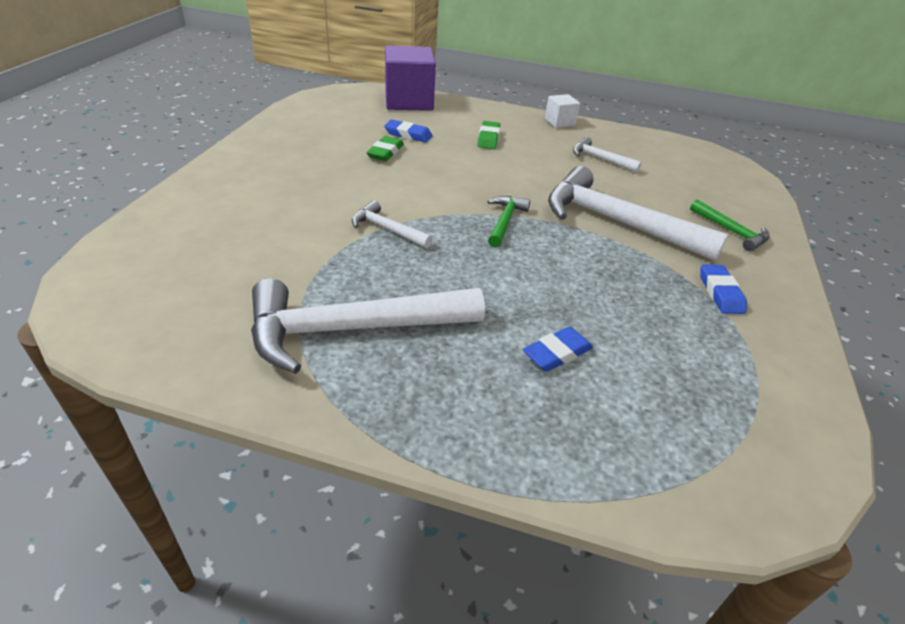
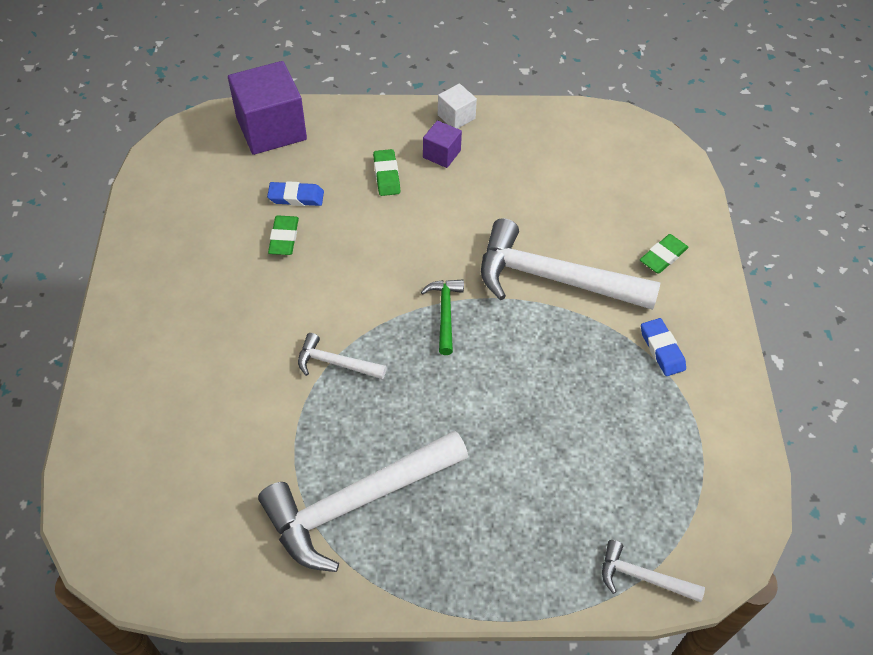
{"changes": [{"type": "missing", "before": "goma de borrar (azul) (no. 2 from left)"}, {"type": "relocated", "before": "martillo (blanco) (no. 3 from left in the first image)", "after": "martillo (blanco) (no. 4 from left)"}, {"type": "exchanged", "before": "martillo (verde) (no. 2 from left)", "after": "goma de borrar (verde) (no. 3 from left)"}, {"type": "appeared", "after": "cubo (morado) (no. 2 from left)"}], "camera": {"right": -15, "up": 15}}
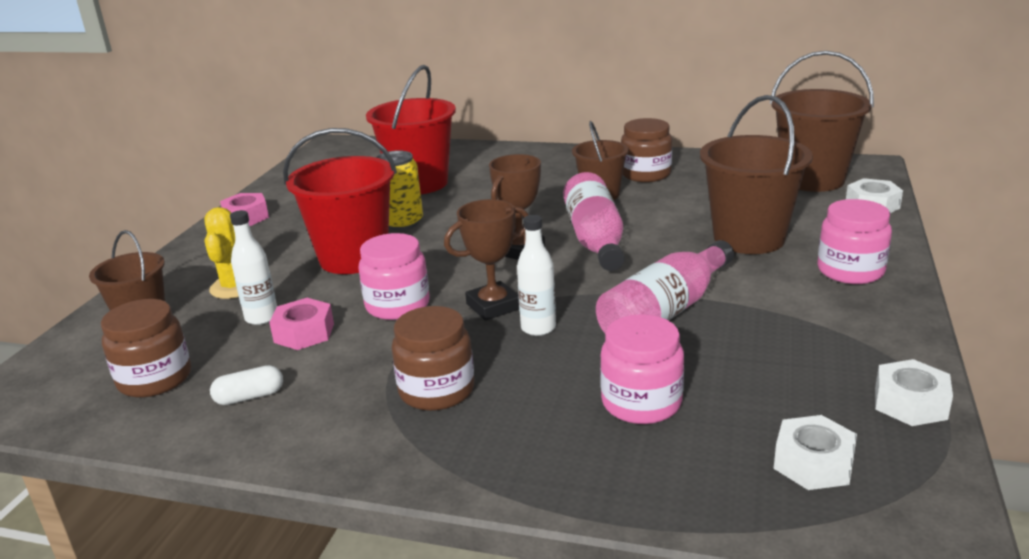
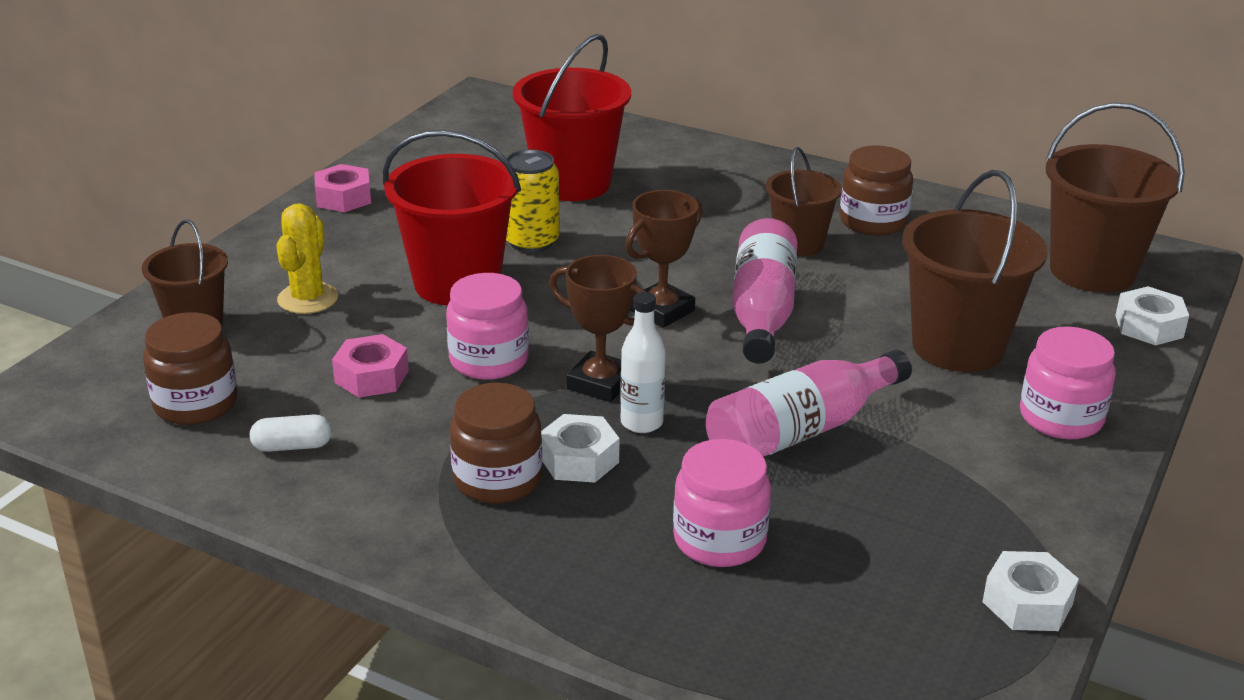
{"changes": [{"type": "missing", "before": "botella (blanco) (no. 1 from left)"}, {"type": "spun", "before": "trofeo (marrón) (no. 1 from left)", "turn": 45}, {"type": "relocated", "before": "tuerca (blanco) (no. 1 from left)"}], "camera": {"right": 10, "up": 5}}
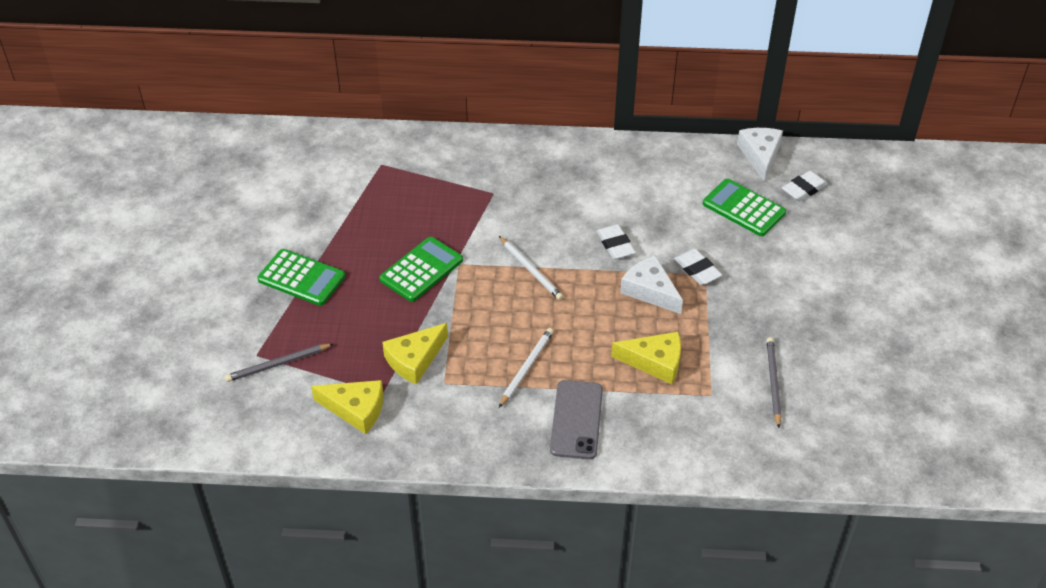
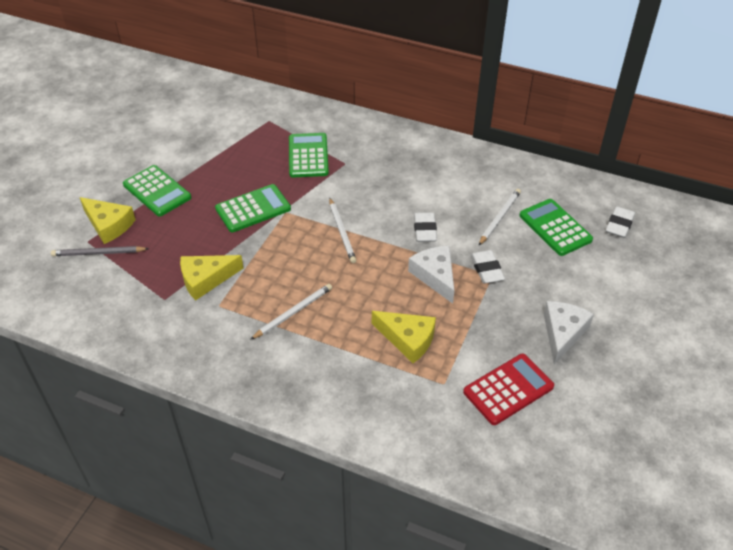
{"changes": [{"type": "relocated", "before": "queso (amarillo) (no. 1 from left)"}, {"type": "missing", "before": "móvil (gris)"}, {"type": "relocated", "before": "queso (blanco) (no. 2 from left)"}, {"type": "exchanged", "before": "lápiz (gris) (no. 2 from left)", "after": "calculadora (rojo)"}, {"type": "spun", "before": "goma de borrar (blanco) (no. 3 from left)", "turn": -45}, {"type": "appeared", "after": "calculadora (verde) (no. 3 from left)"}, {"type": "appeared", "after": "lápiz (blanco) (no. 3 from left)"}], "camera": {"right": 20, "up": 0}}
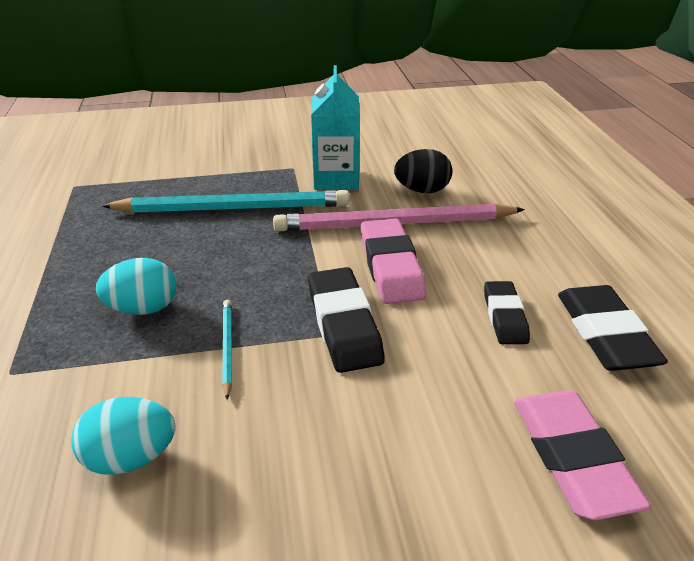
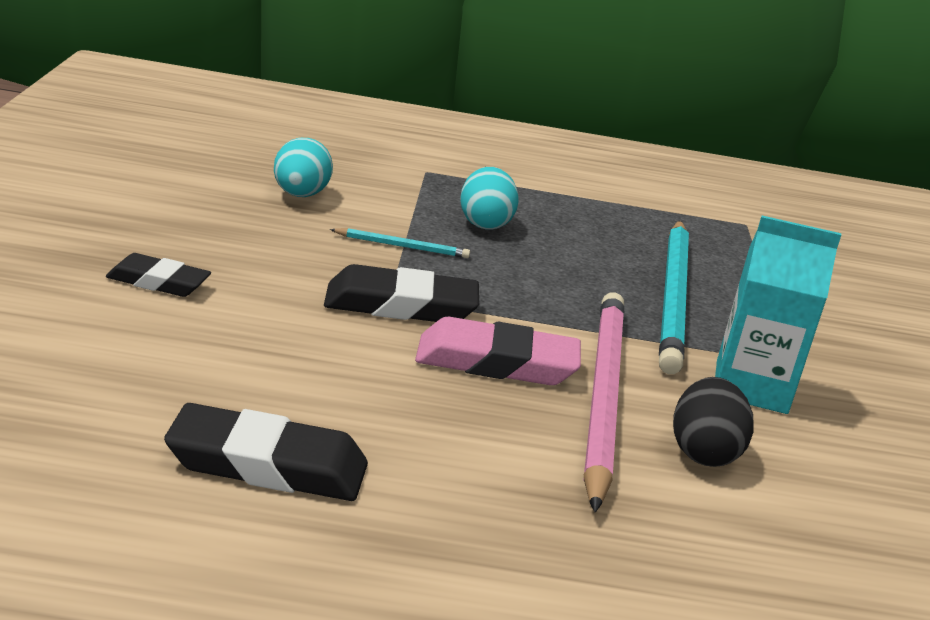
{"changes": [{"type": "relocated", "before": "goma de borrar (negro) (no. 2 from left in the first image)", "after": "goma de borrar (negro) (no. 1 from left)"}, {"type": "missing", "before": "goma de borrar (rosa) (no. 2 from left)"}], "camera": {"right": 100, "up": -10}}
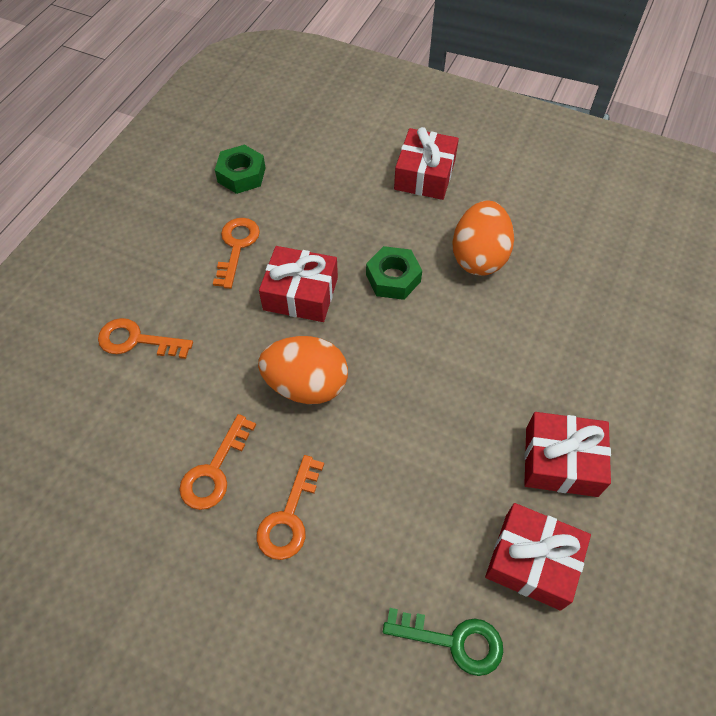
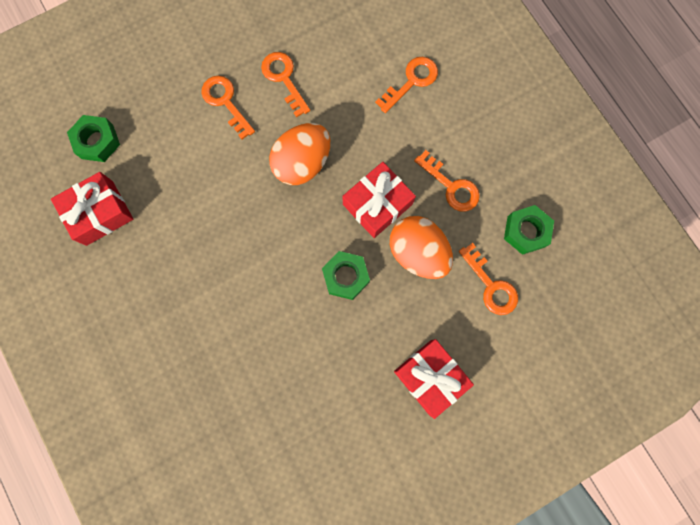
{"changes": [{"type": "exchanged", "before": "llave (verde)", "after": "tuerca (verde) (no. 1 from left)"}, {"type": "relocated", "before": "huevo (naranja) (no. 2 from left)"}, {"type": "missing", "before": "regalo (rojo) (no. 4 from left)"}, {"type": "appeared", "after": "llave (naranja) (no. 5 from left)"}], "camera": {"right": 125, "up": 20}}
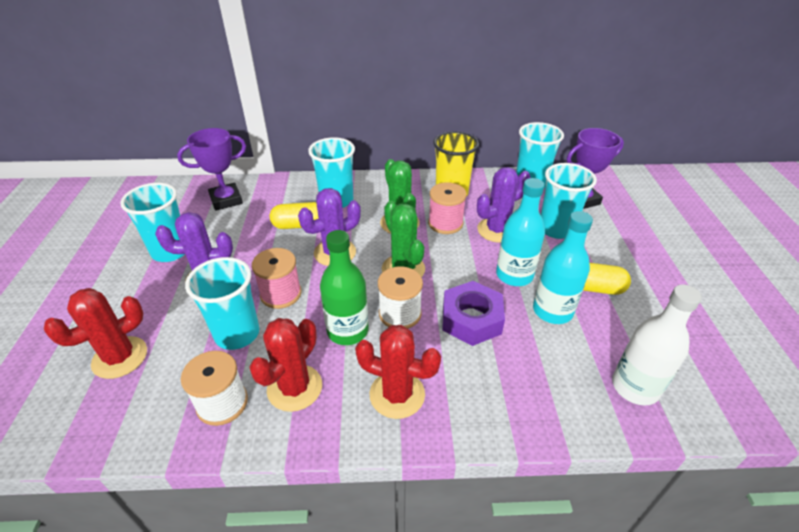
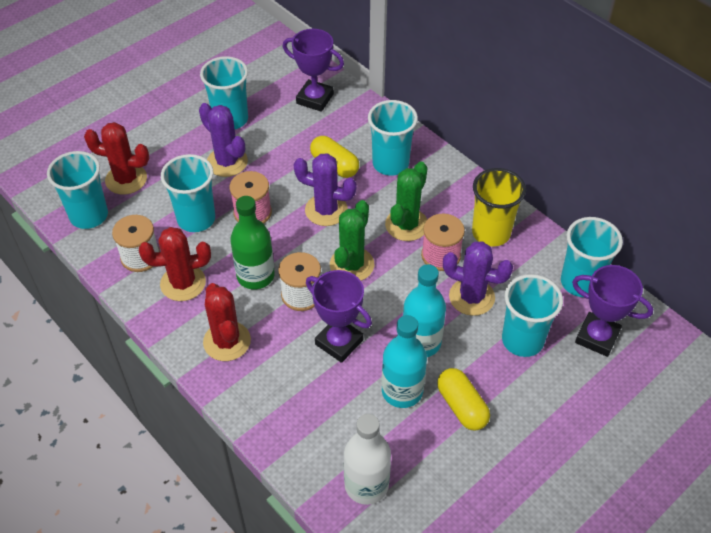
{"changes": [{"type": "exchanged", "before": "tuerca (morado)", "after": "trofeo (morado) (no. 2 from left)"}, {"type": "appeared", "after": "vaso (turquesa) (no. 1 from left)"}], "camera": {"right": 50, "up": 10}}
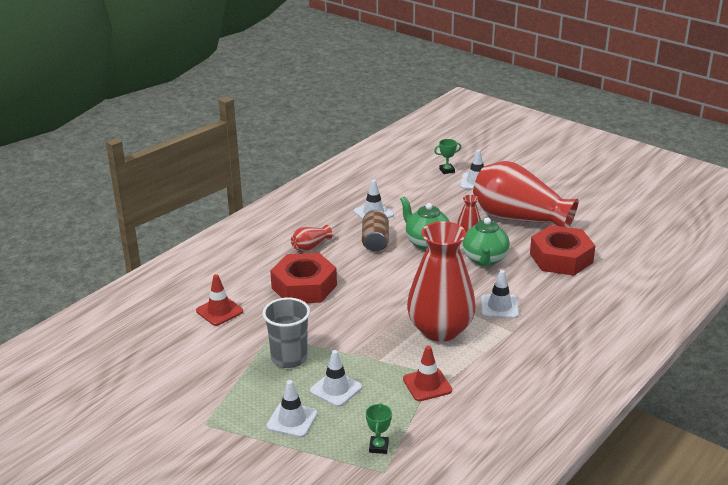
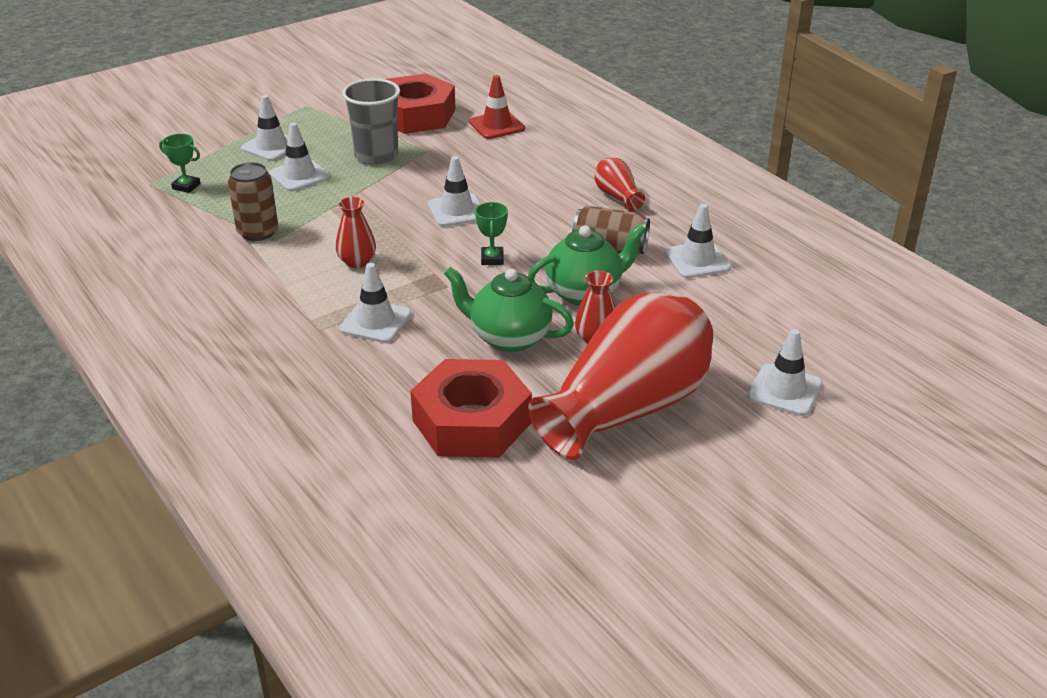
{"changes": [{"type": "relocated", "before": "tuerca (rojo) (no. 1 from left)"}, {"type": "exchanged", "before": "cono de tráfico (rojo) (no. 2 from left)", "after": "lata (marrón) (no. 1 from left)"}, {"type": "size", "before": "florero (rojo) (no. 2 from left in the first image)", "scale": 0.41}, {"type": "relocated", "before": "trofeo (verde) (no. 2 from left)"}, {"type": "appeared", "after": "cono de tráfico (blanco) (no. 4 from left)"}], "camera": {"right": 105, "up": 5}}
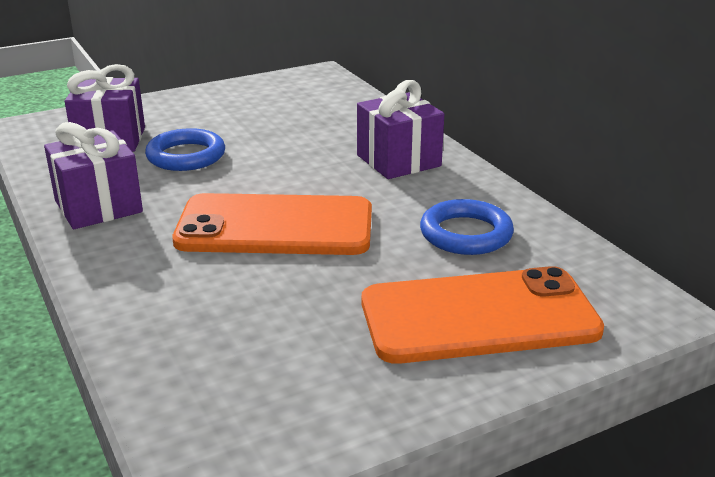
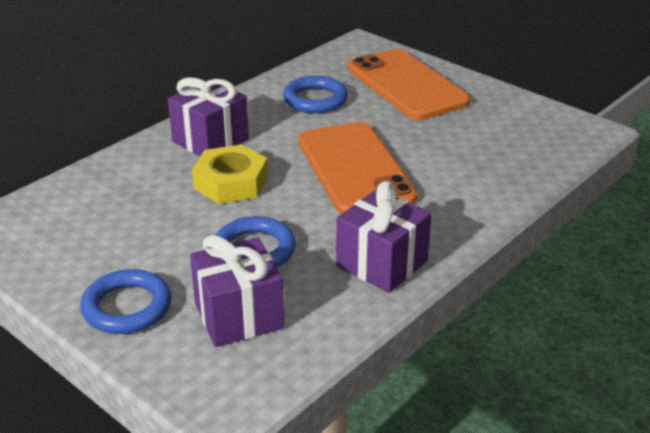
{"changes": [{"type": "appeared", "after": "anillo (azul) (no. 1 from left)"}, {"type": "appeared", "after": "tuerca (amarillo)"}], "camera": {"right": -110, "up": 5}}
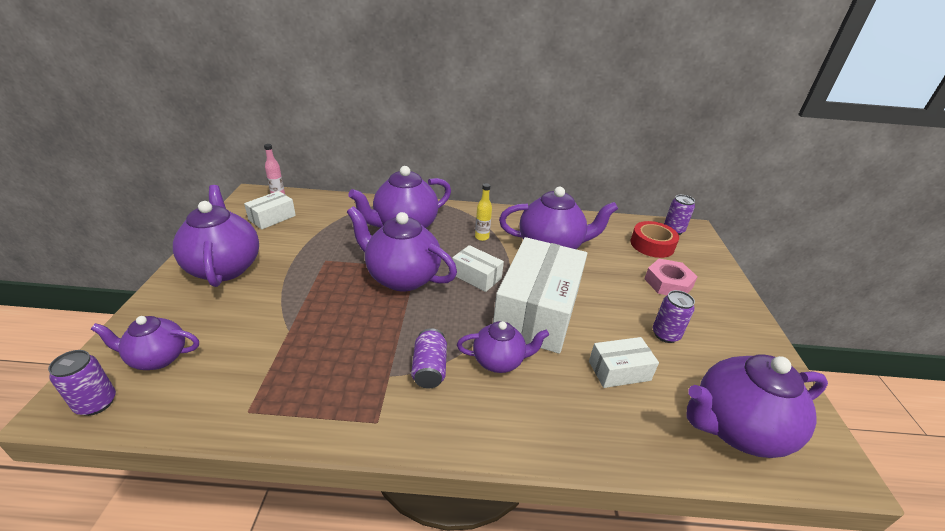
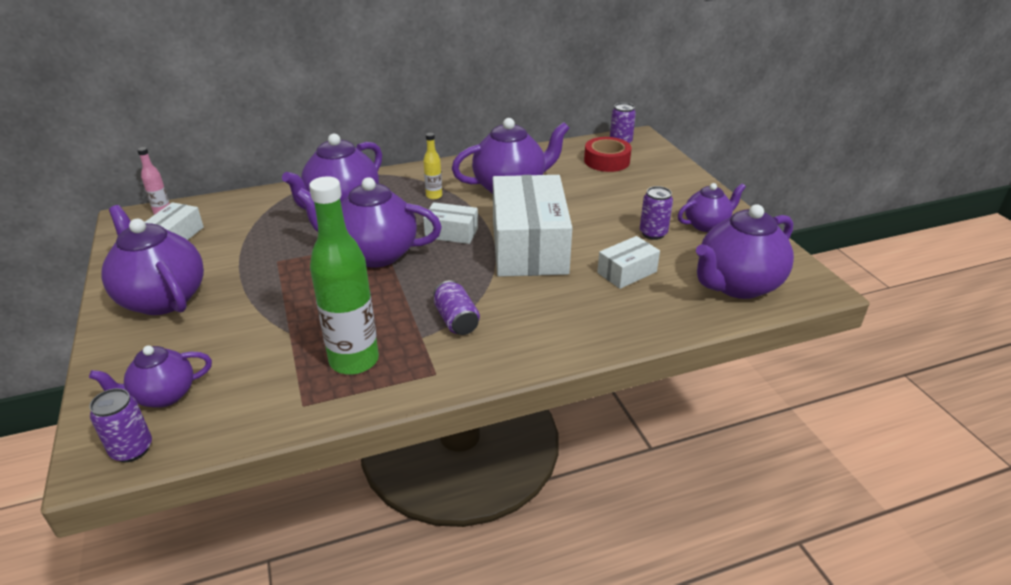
{"changes": [{"type": "relocated", "before": "tetera (morado) (no. 5 from left in the first image)", "after": "tetera (morado) (no. 6 from left)"}, {"type": "missing", "before": "tuerca (rosa)"}, {"type": "appeared", "after": "botella (verde)"}], "camera": {"right": -20, "up": 0}}
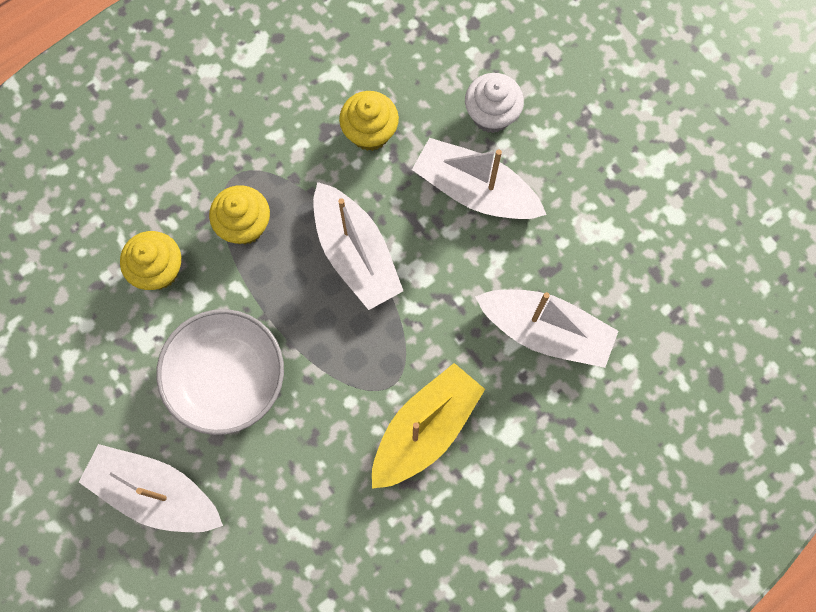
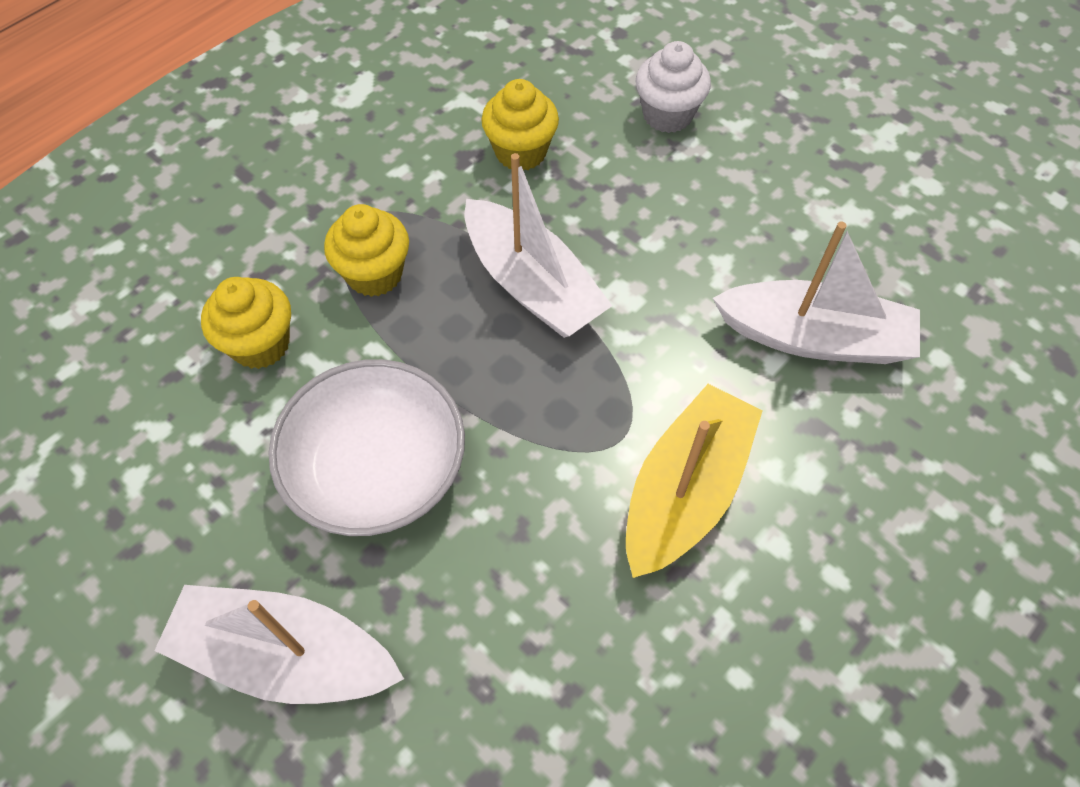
{"changes": [{"type": "missing", "before": "barco (blanco) (no. 3 from left)"}], "camera": {"right": -10, "up": -15}}
